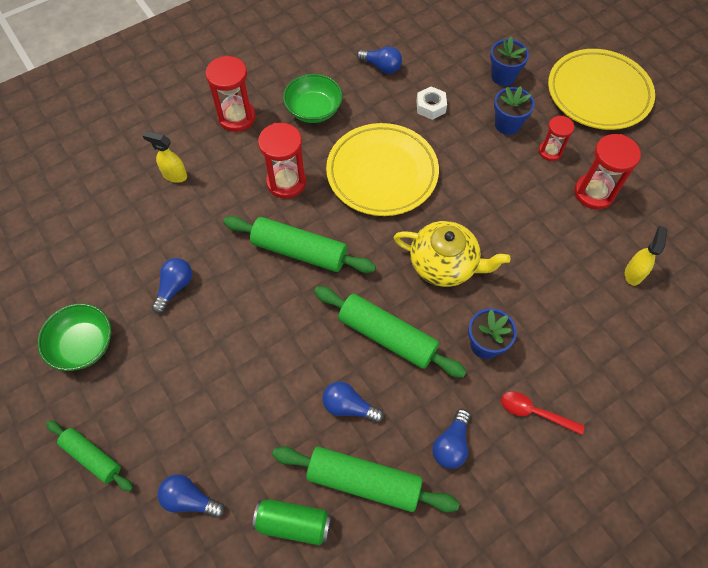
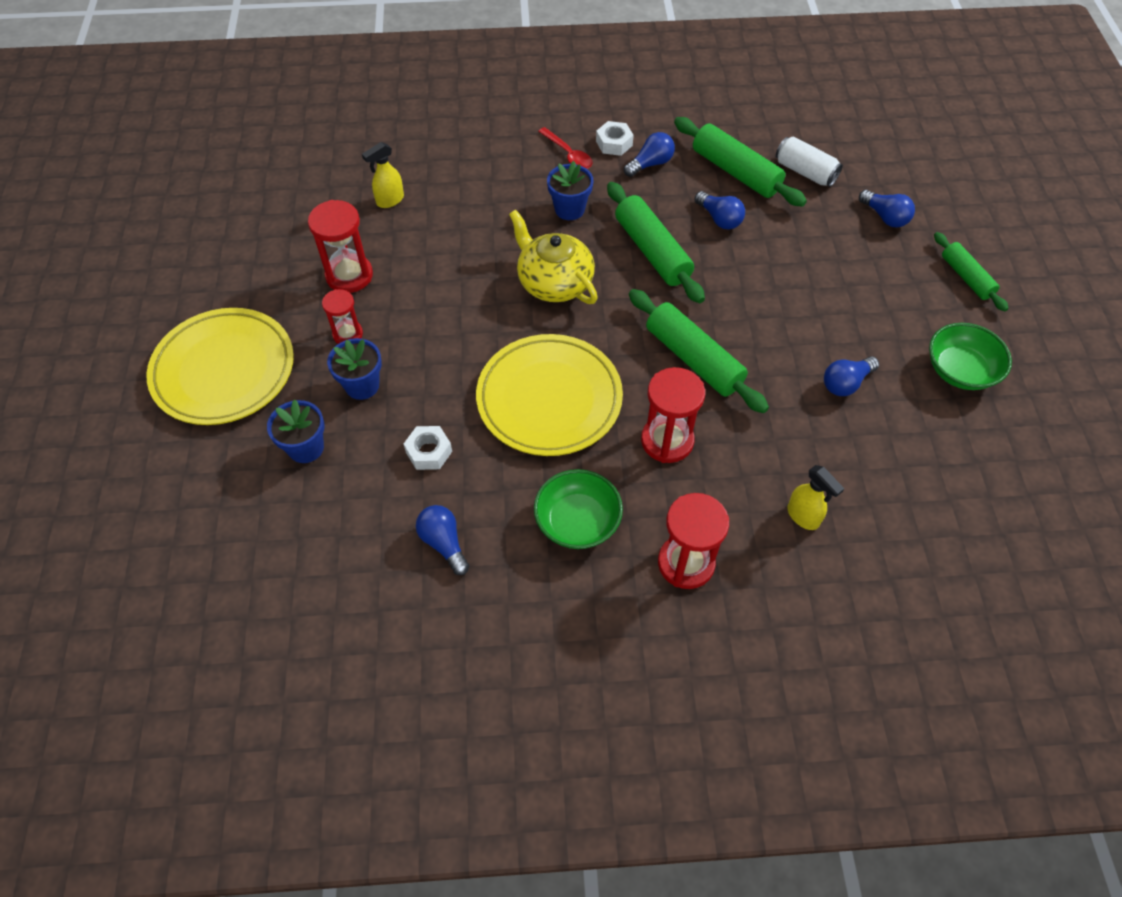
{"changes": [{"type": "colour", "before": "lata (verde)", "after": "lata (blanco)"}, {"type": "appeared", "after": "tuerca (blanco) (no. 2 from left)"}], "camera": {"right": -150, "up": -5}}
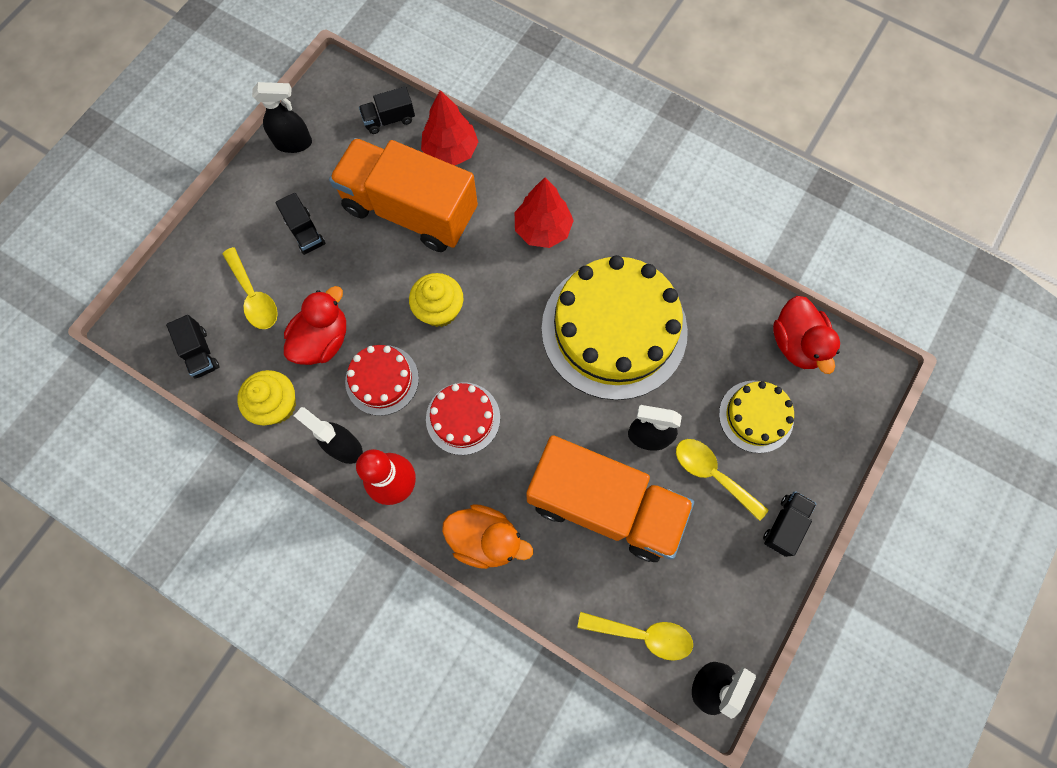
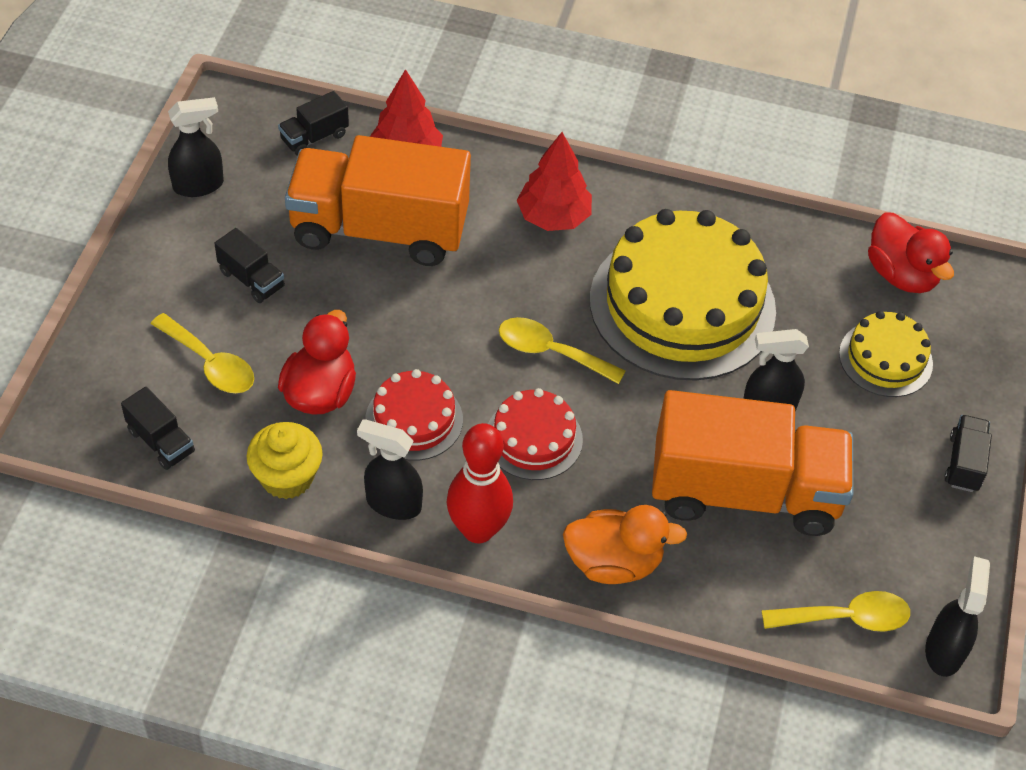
{"changes": [{"type": "missing", "before": "magdalena (amarillo) (no. 2 from left)"}, {"type": "relocated", "before": "cuchara (amarillo) (no. 3 from left in the first image)", "after": "cuchara (amarillo) (no. 2 from left)"}], "camera": {"right": -20, "up": -20}}
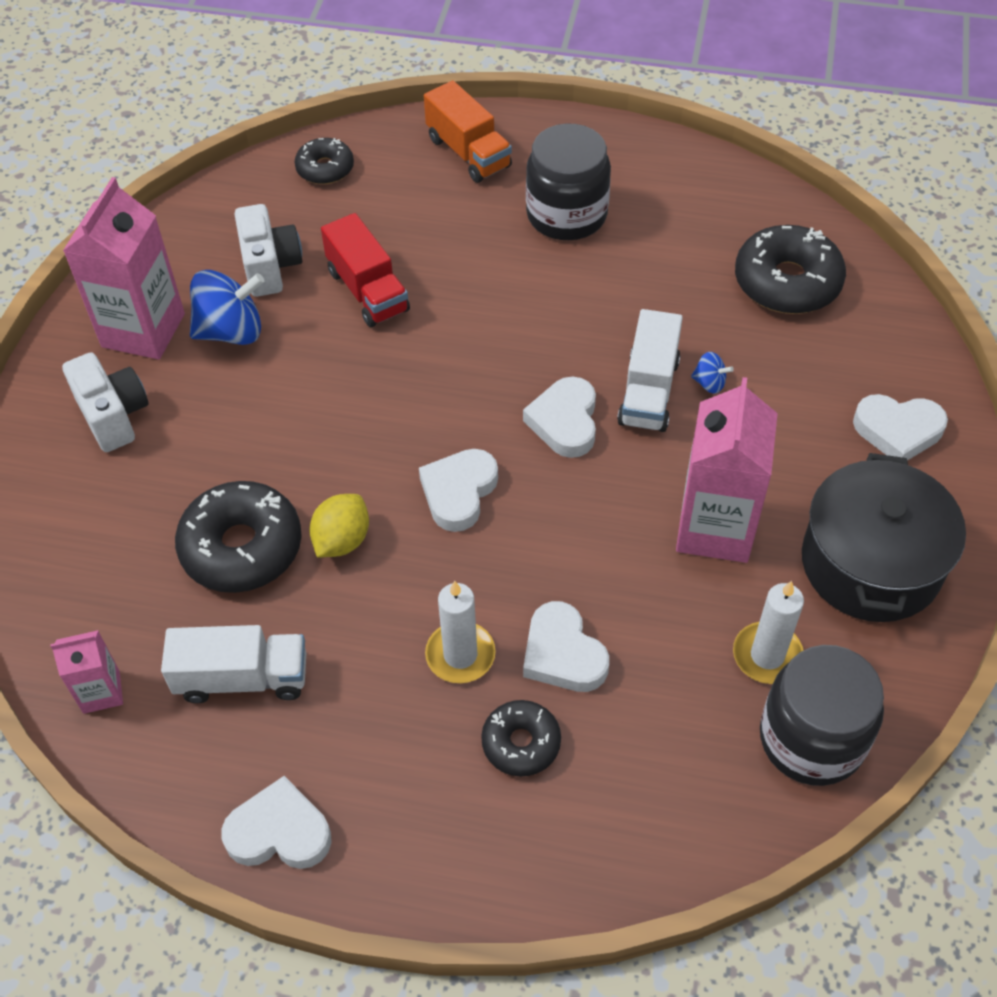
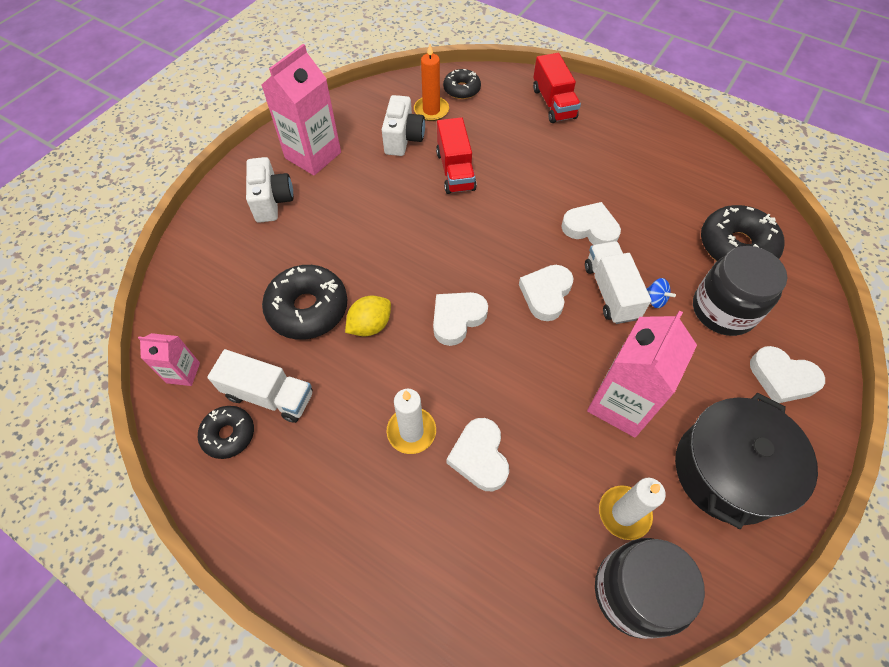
{"changes": [{"type": "missing", "before": "peonza (azul) (no. 1 from left)"}, {"type": "relocated", "before": "corazón (blanco) (no. 1 from left in the first image)", "after": "corazón (blanco) (no. 4 from left)"}, {"type": "colour", "before": "camión (naranja)", "after": "camión (rojo) (no. 2 from left)"}, {"type": "relocated", "before": "rosquilla (negro) (no. 3 from left in the first image)", "after": "rosquilla (negro) (no. 1 from left)"}, {"type": "relocated", "before": "tarro (negro) (no. 1 from left in the first image)", "after": "tarro (negro) (no. 2 from left)"}, {"type": "spun", "before": "camión (blanco) (no. 2 from left)", "turn": 135}, {"type": "appeared", "after": "vela (naranja)"}], "camera": {"right": 20, "up": 5}}
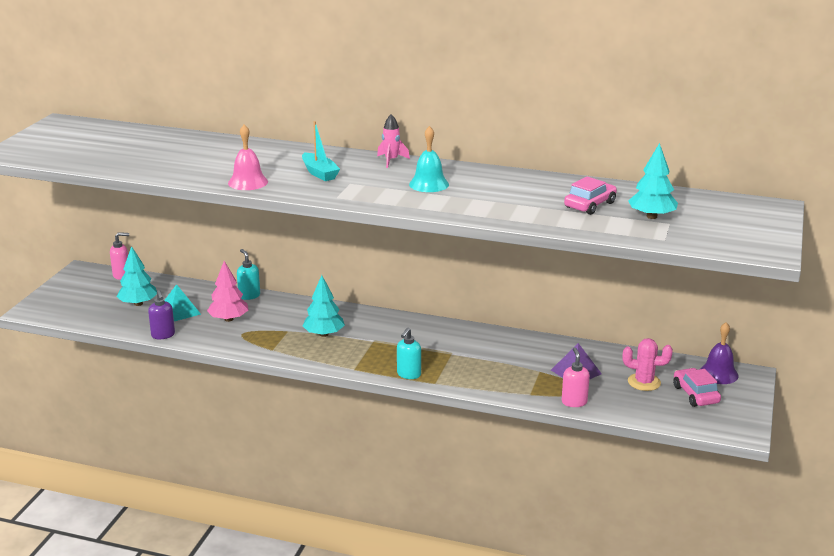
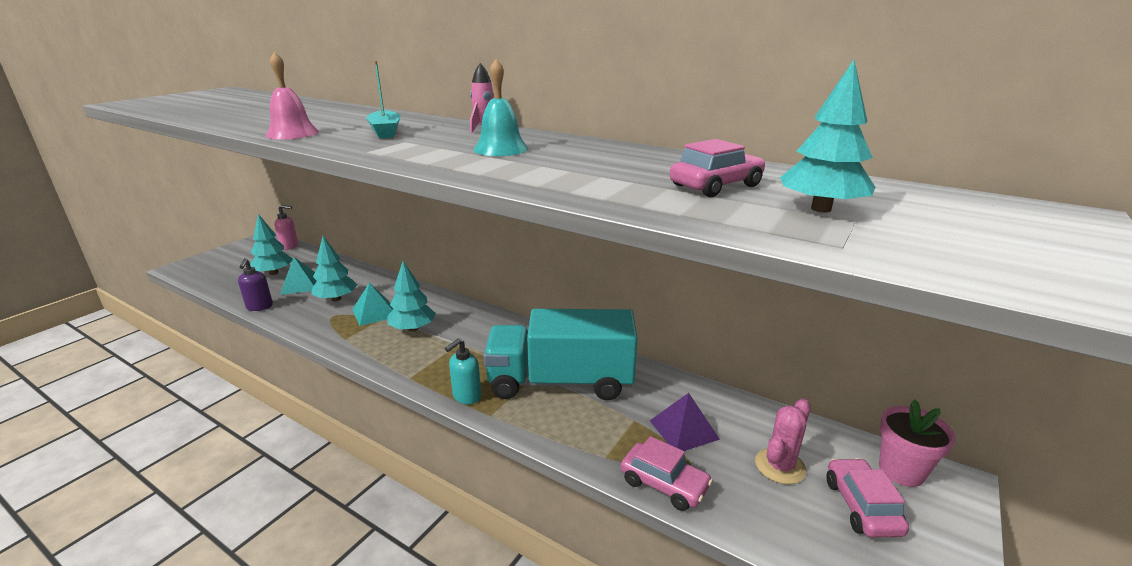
{"changes": [{"type": "colour", "before": "árbol (rosa)", "after": "árbol (turquesa) (no. 2 from left)"}, {"type": "missing", "before": "dispensador de jabón (turquesa) (no. 1 from left)"}, {"type": "exchanged", "before": "dispensador de jabón (rosa) (no. 2 from left)", "after": "coche (rosa) (no. 1 from left)"}, {"type": "spun", "before": "cactus (rosa)", "turn": -75}, {"type": "exchanged", "before": "campana (morado)", "after": "maceta (rosa)"}, {"type": "appeared", "after": "pirámide (turquesa) (no. 2 from left)"}, {"type": "appeared", "after": "camión (turquesa)"}], "camera": {"right": 15, "up": 0}}
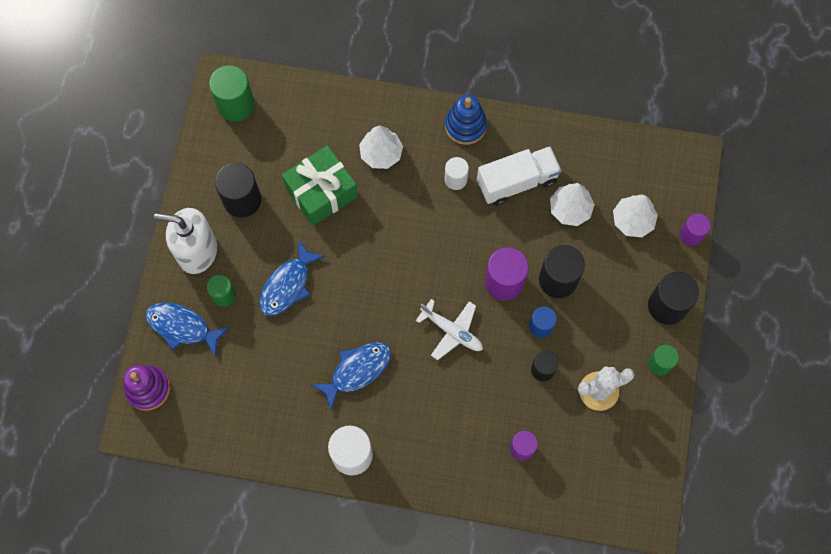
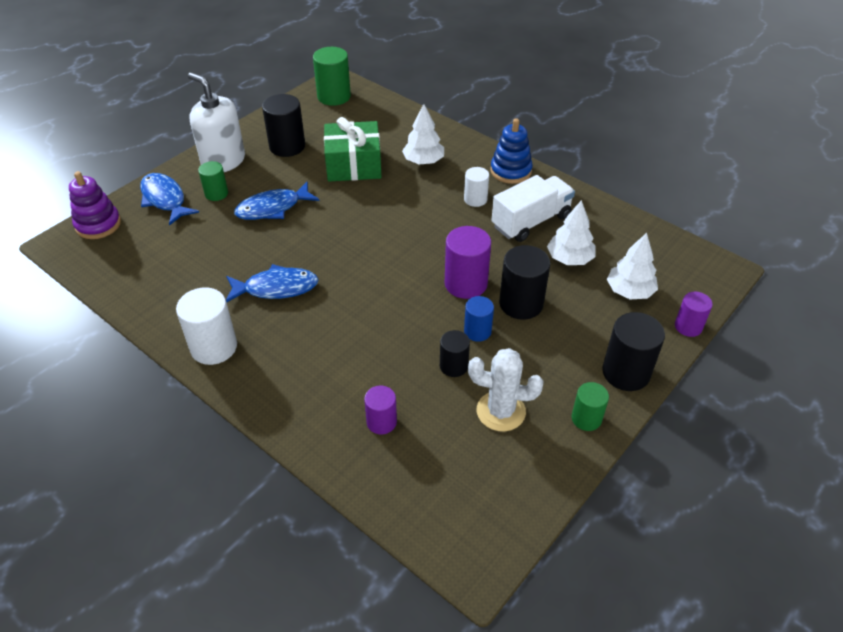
{"changes": [{"type": "missing", "before": "avión (blanco)"}, {"type": "spun", "before": "camión (blanco)", "turn": -45}], "camera": {"right": 30, "up": -25}}
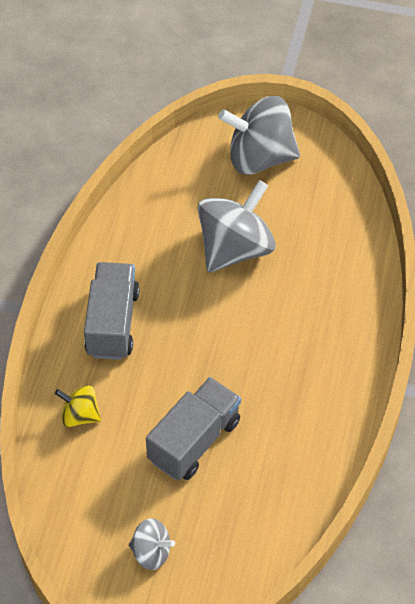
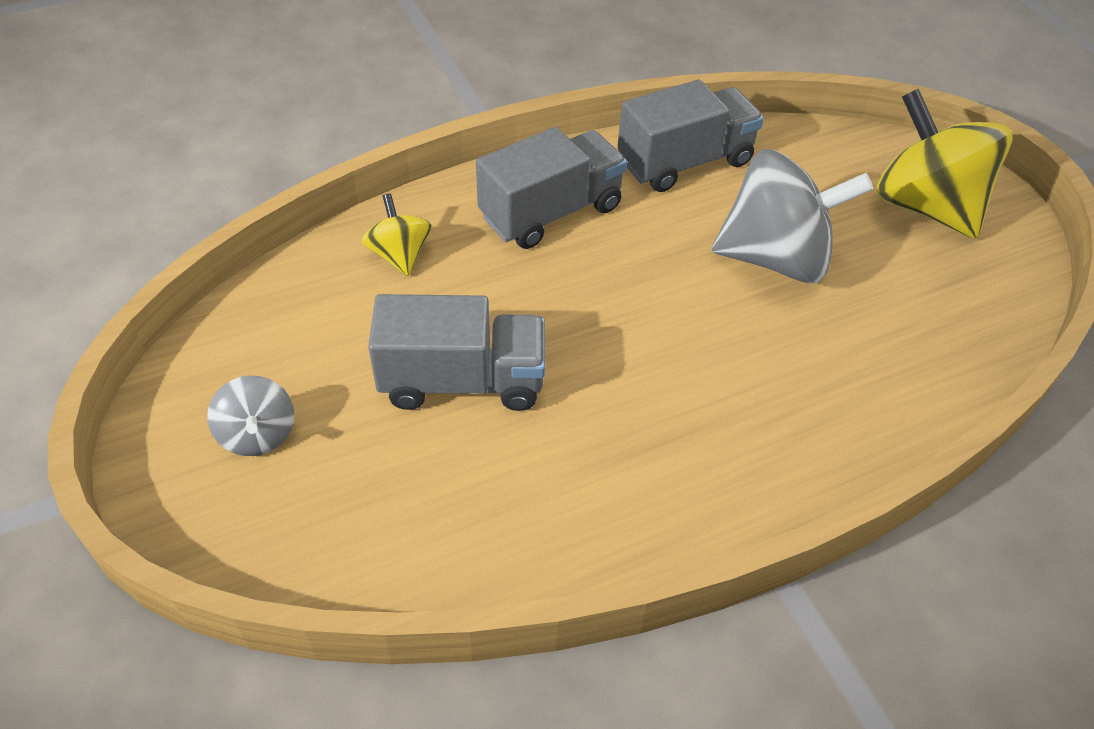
{"changes": [{"type": "colour", "before": "peonza (gris) (no. 3 from left)", "after": "peonza (amarillo) (no. 2 from left)"}, {"type": "appeared", "after": "camión (gris) (no. 3 from left)"}], "camera": {"right": 50, "up": -5}}
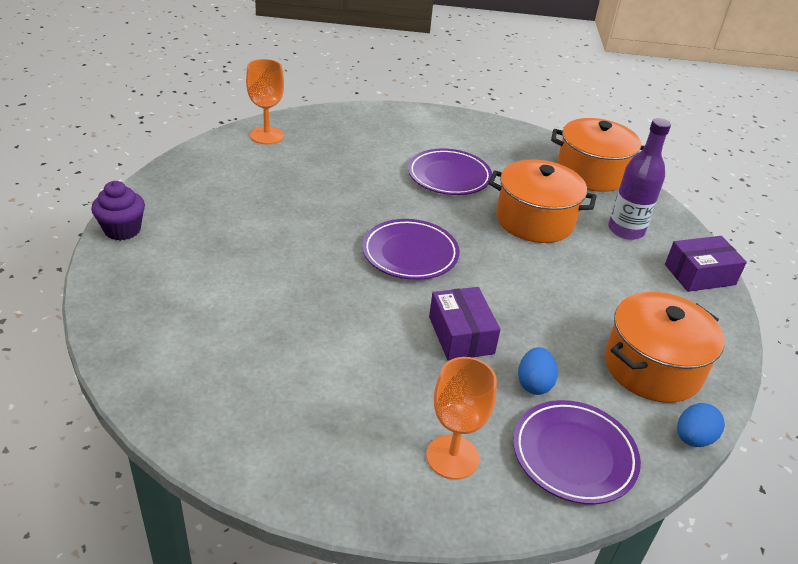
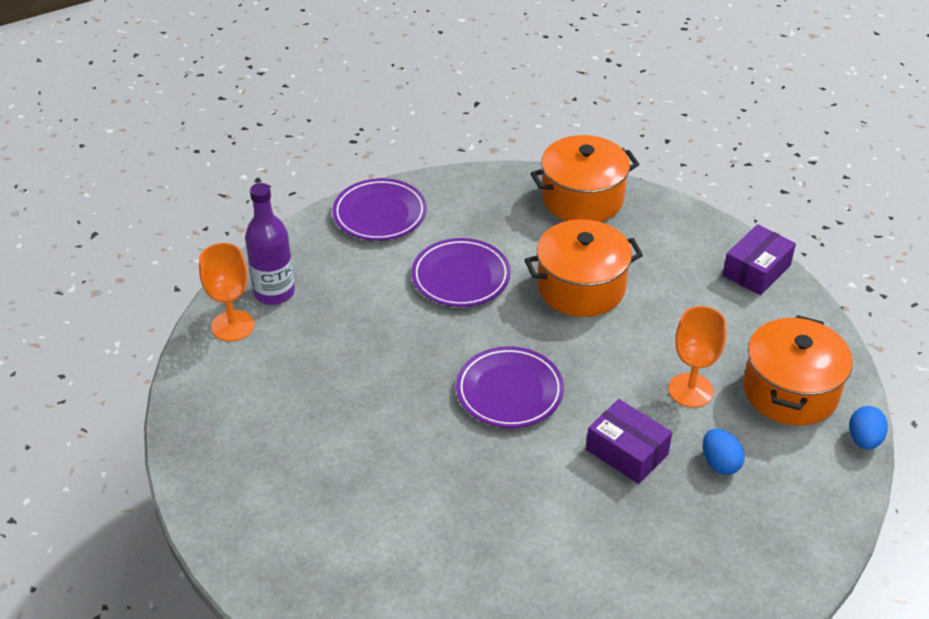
{"changes": [{"type": "missing", "before": "magdalena (morado)"}, {"type": "relocated", "before": "copa (naranja) (no. 2 from left)"}, {"type": "relocated", "before": "plato (morado) (no. 3 from left in the first image)", "after": "plato (morado) (no. 1 from left)"}, {"type": "relocated", "before": "botella (morado)"}], "camera": {"right": -30, "up": 5}}
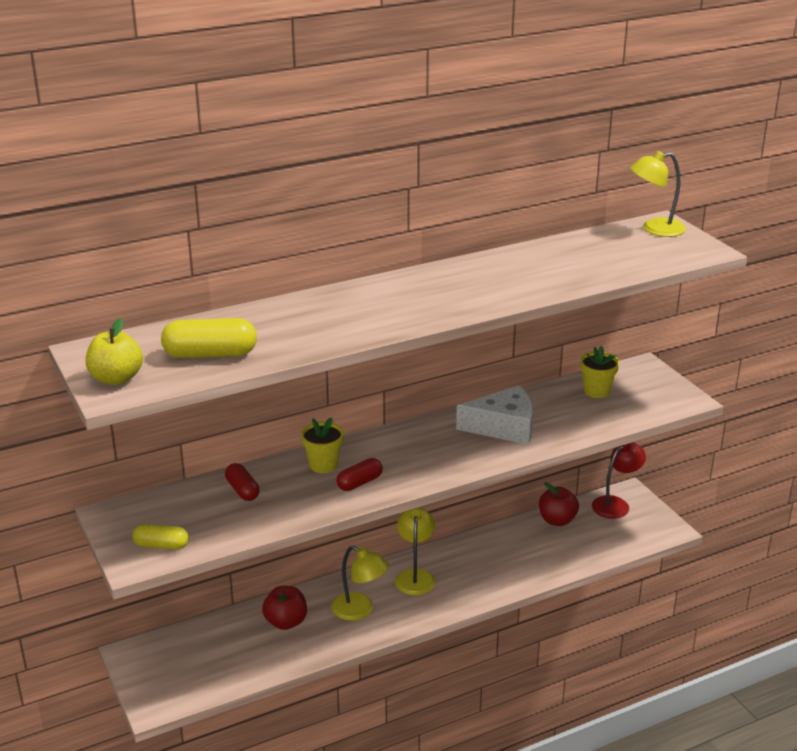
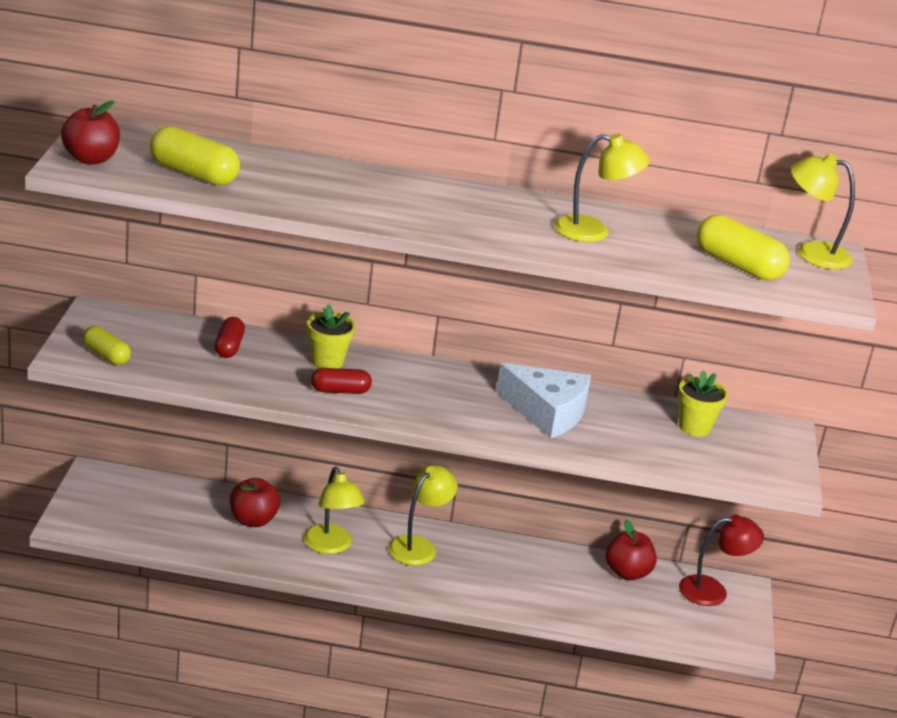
{"changes": [{"type": "colour", "before": "manzana (amarillo)", "after": "manzana (rojo) (no. 1 from left)"}, {"type": "appeared", "after": "lámpara (amarillo) (no. 3 from left)"}, {"type": "appeared", "after": "cápsula (amarillo) (no. 3 from left)"}], "camera": {"right": 30, "up": 0}}
